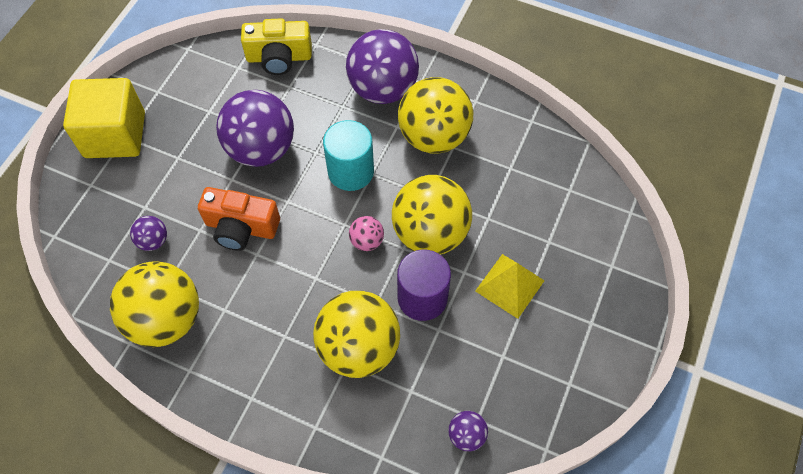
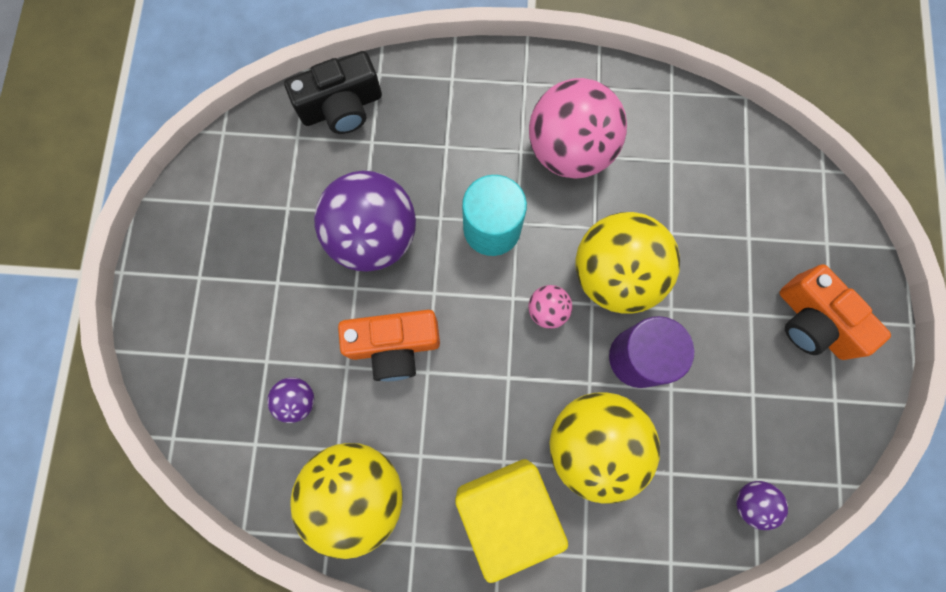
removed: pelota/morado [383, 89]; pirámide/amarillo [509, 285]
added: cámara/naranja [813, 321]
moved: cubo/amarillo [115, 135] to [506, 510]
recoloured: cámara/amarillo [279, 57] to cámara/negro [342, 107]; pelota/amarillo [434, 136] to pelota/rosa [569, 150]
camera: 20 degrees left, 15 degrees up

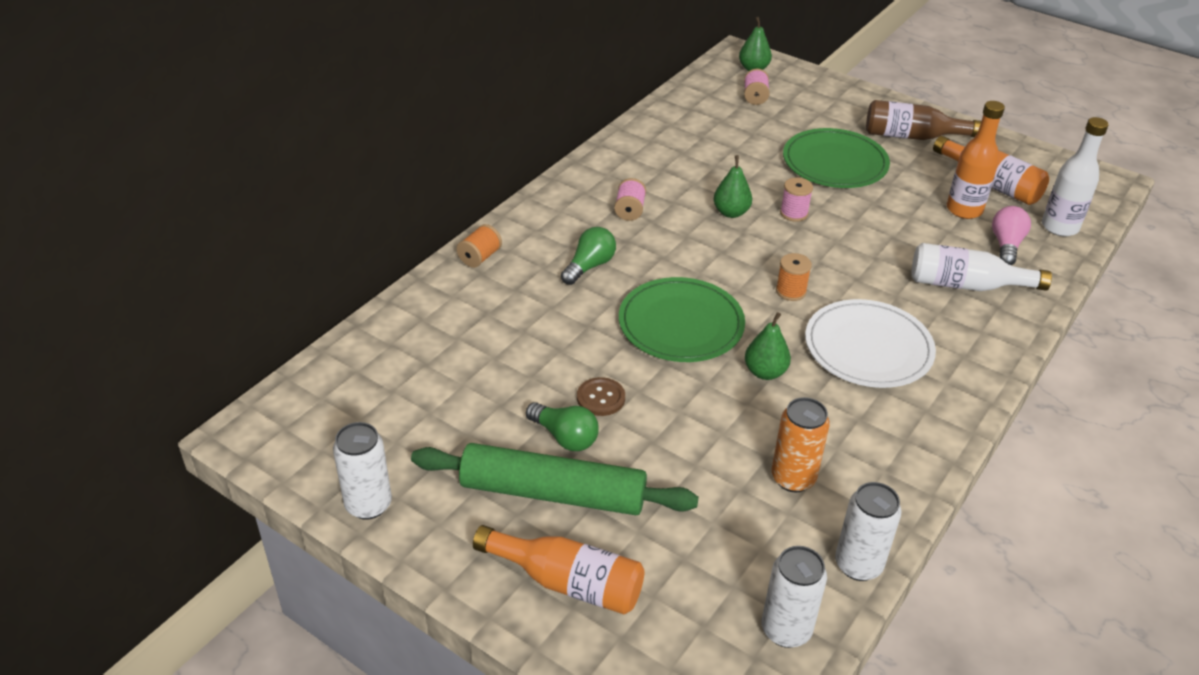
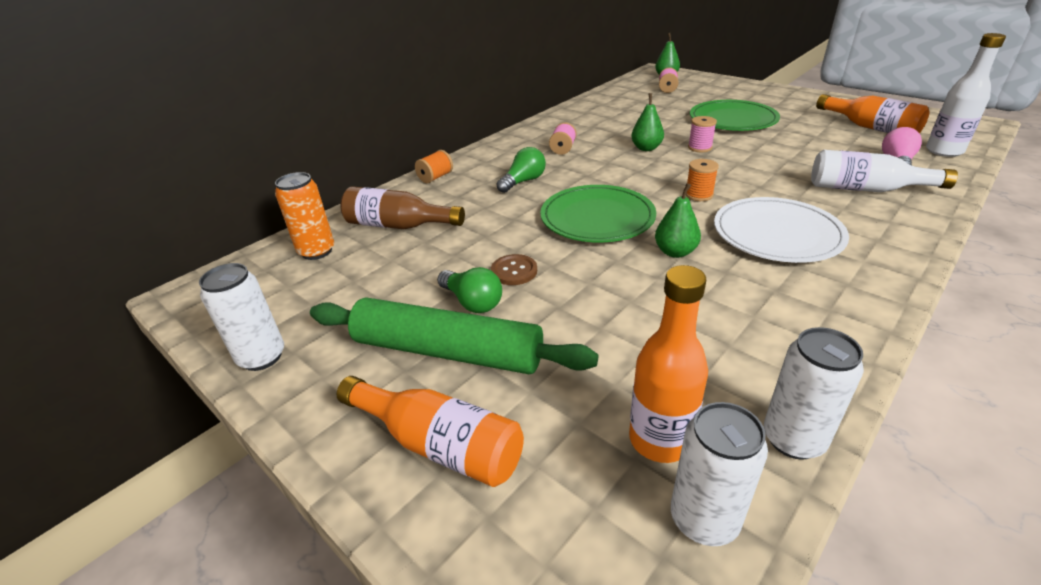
moved: lata/naranja [793, 478] to [317, 251]; botella/marrón [912, 136] to [398, 225]; botella/naranja [964, 210] to [660, 440]
camera: 10 degrees right, 5 degrees down

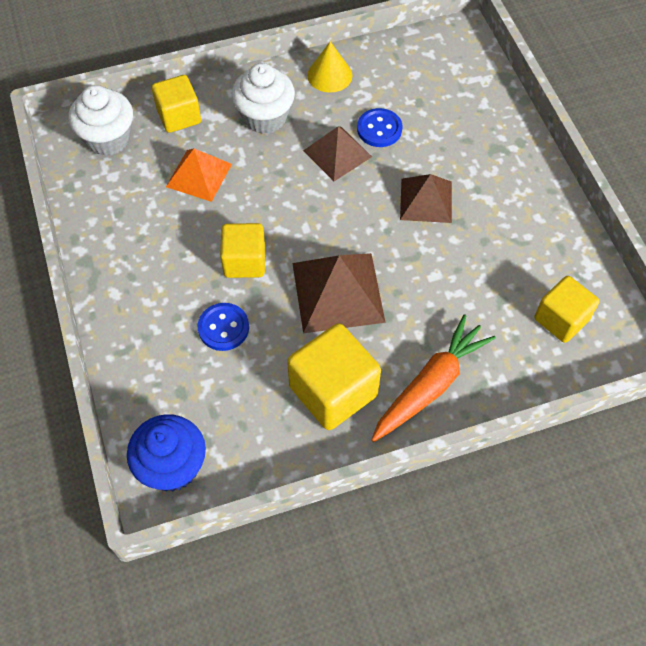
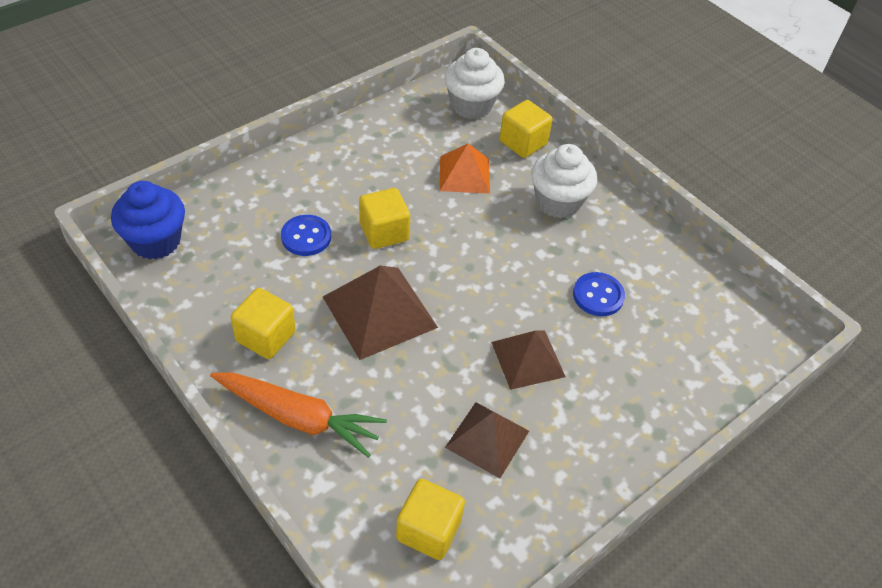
removed: cono/amarillo [329, 75]
moved: pirámide/marrón [337, 153] to [487, 439]
resized: cubo/amarillo [333, 391] = [265, 336] x0.65
camera: 65 degrees right, 10 degrees down

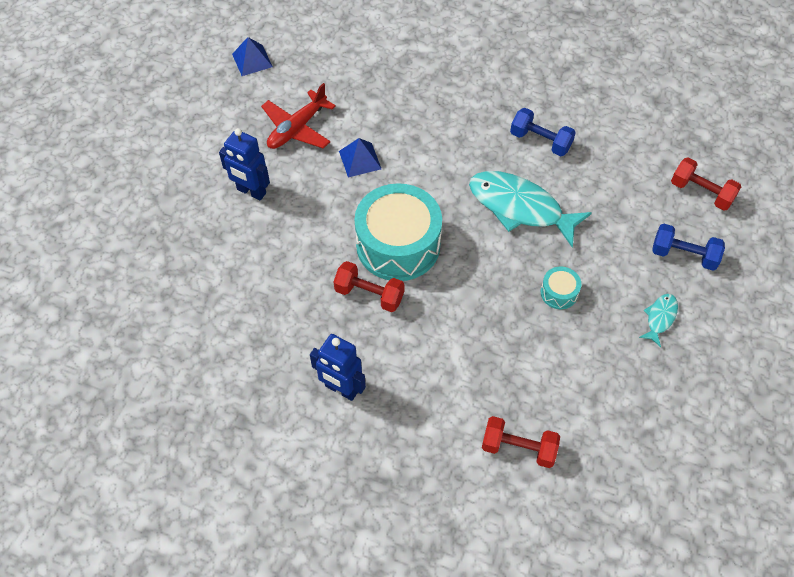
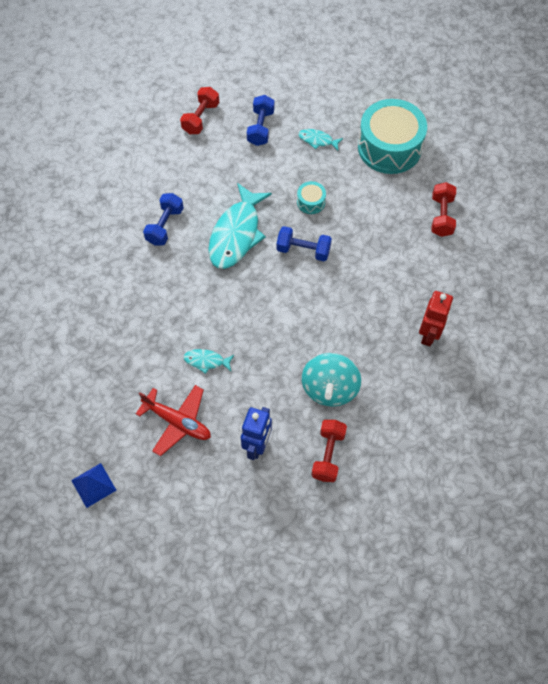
added: mancuerna/azul [303, 250]; peonza/turquesa [329, 388]
moved: mancuerna/rojo [369, 294] to [328, 455]; tambor/turquesa [398, 245] to [389, 147]
replaced: pirámide/azul [360, 160] to pez/turquesa [206, 361]
recoloured: robot/azul [341, 389] to robot/rojo [429, 334]
camera: 100 degrees left, 5 degrees up

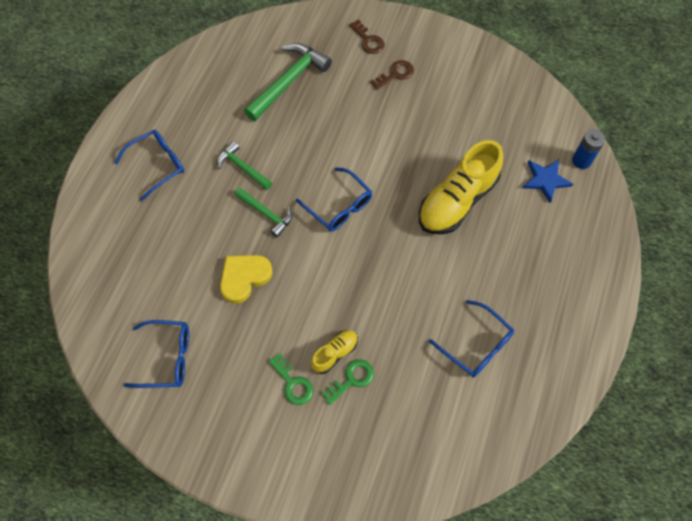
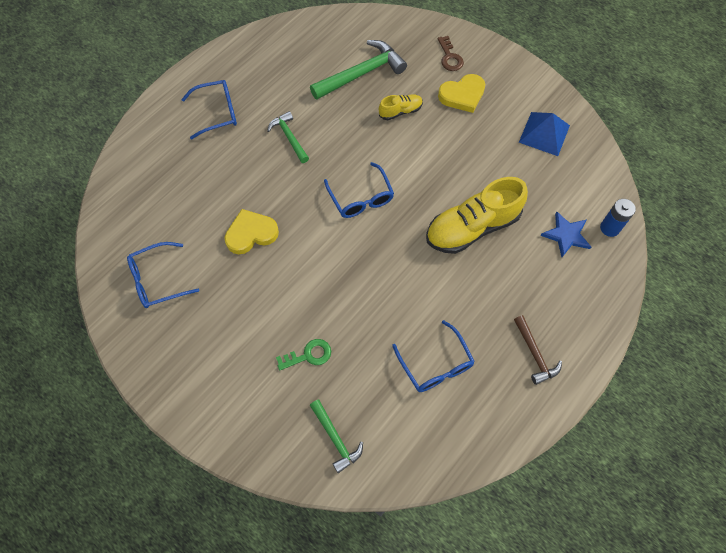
removed: llave/verde [293, 383]
added: martillo/marrón [535, 354]; pirámide/azul [544, 133]
moved: martillo/verde [266, 214] to [336, 439]; zapato/amarillo [335, 353] to [400, 111]
replaced: llave/marrón [395, 74] to corazón/amarillo [462, 95]
turned: gafas/azul [167, 357] = [157, 280] 135 degrees clockwise
camera: 20 degrees right, 0 degrees up

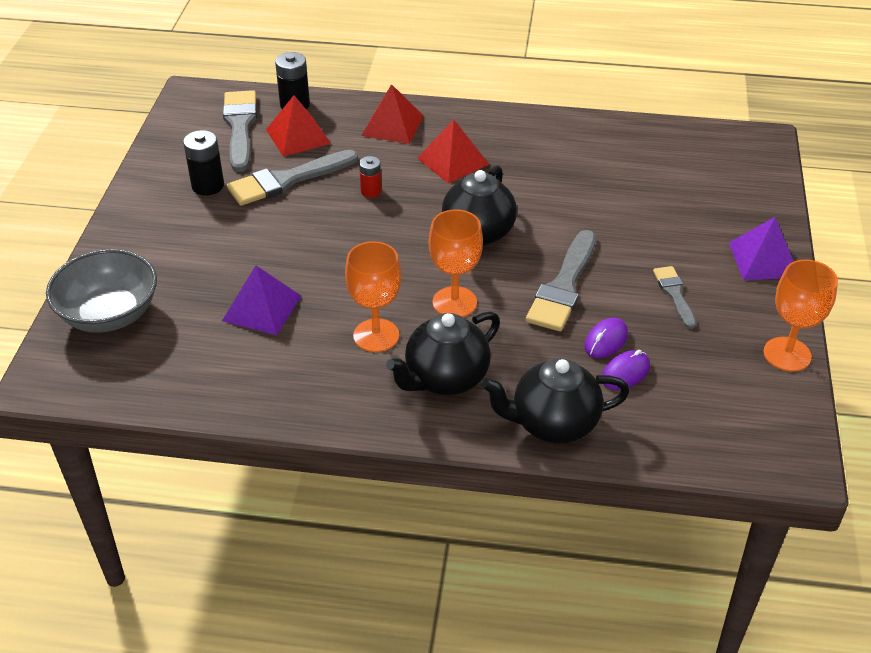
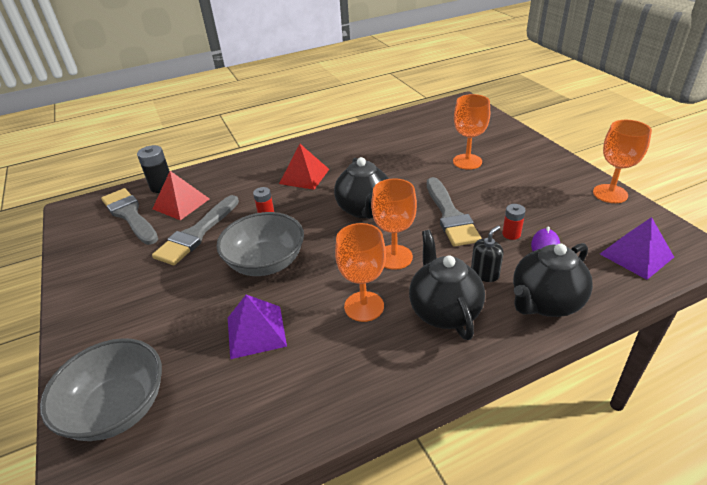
removed: pila/negro [208, 186]; pirámide/rojo [392, 125]; pincel/gris [674, 294]
added: cuenco/gris [266, 262]; copa/naranja [467, 161]; dispensador de jabón/negro [485, 273]
moved: pirámide/morado [763, 259] to [636, 255]
replaced: ratón/morado [605, 340] to pila/rojo [511, 234]
turned: tetera/negro [445, 379] = [444, 311] 150 degrees clockwise
camera: 30 degrees left, 5 degrees down

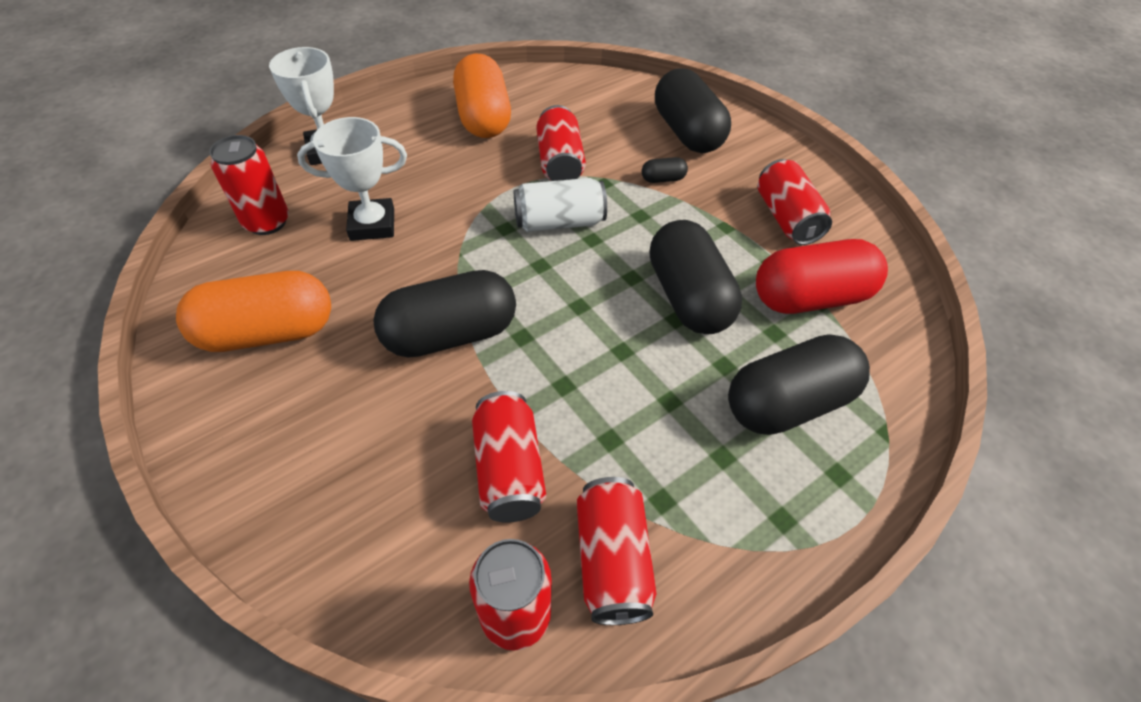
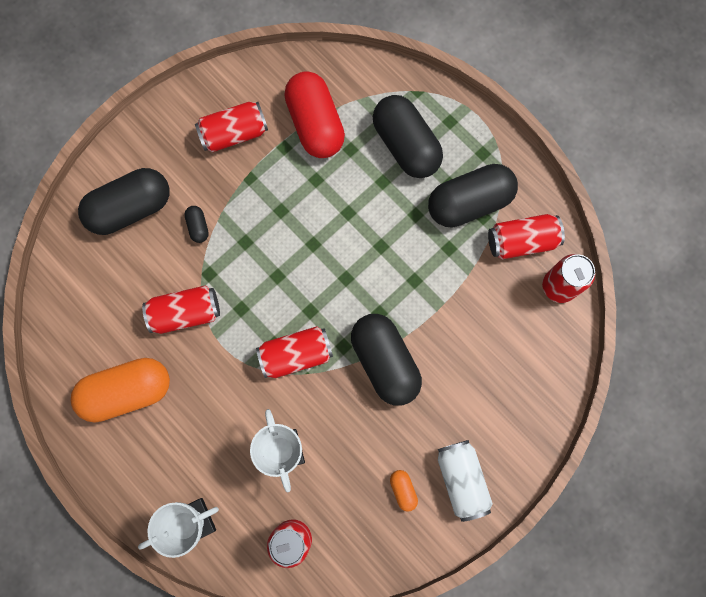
moved: lata/rojo [509, 469] to [296, 354]; lata/blanco [559, 222] to [461, 479]; cápsula/negro [688, 297] to [469, 203]
resized: cápsula/naranja [268, 332] = [403, 490] x0.42
camera: 95 degrees left, 25 degrees up

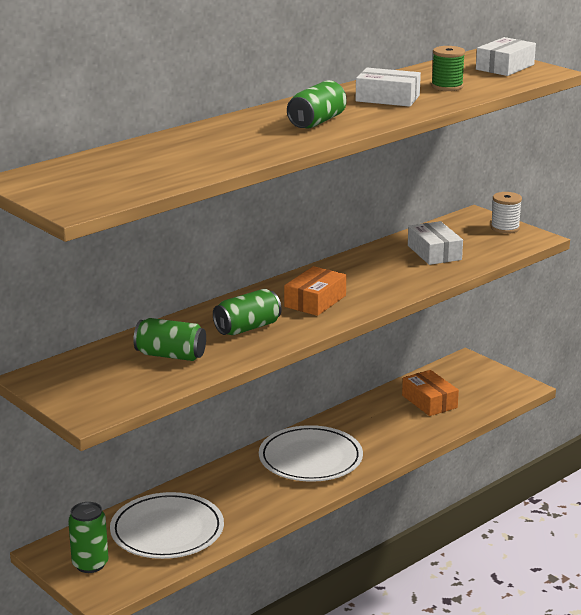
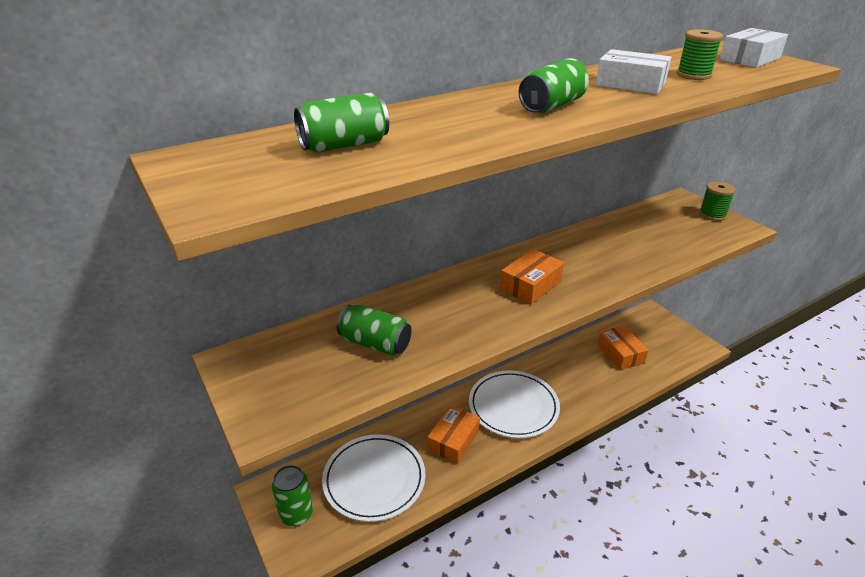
removed: caja/blanco [434, 252]
added: caja/naranja [453, 440]
moved: lata/verde [247, 328] to [344, 145]
recoloured: carrete/blanco [505, 228] to carrete/verde [712, 215]
camera: 10 degrees right, 10 degrees up

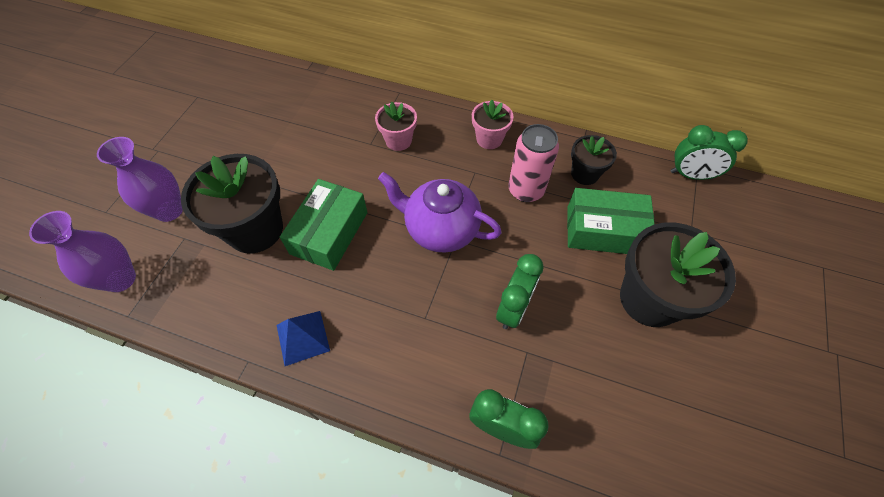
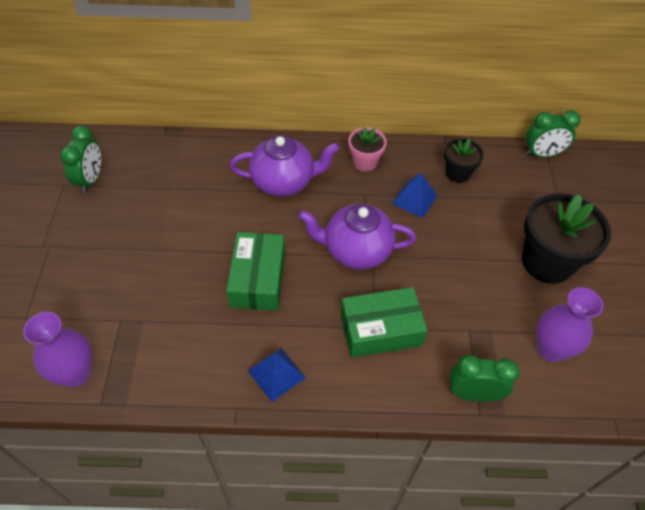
removed: maceta/negro [255, 229]
moved: florero/morado [169, 210] to [550, 349]; despertador/verde [513, 309] to [91, 180]; caja/verde [604, 230] to [380, 330]
replaced: maceta/rosa [398, 140] to tetera/morado [284, 182]; lata/rosa [526, 190] to pirámide/azul [414, 199]
camera: 20 degrees left, 5 degrees down

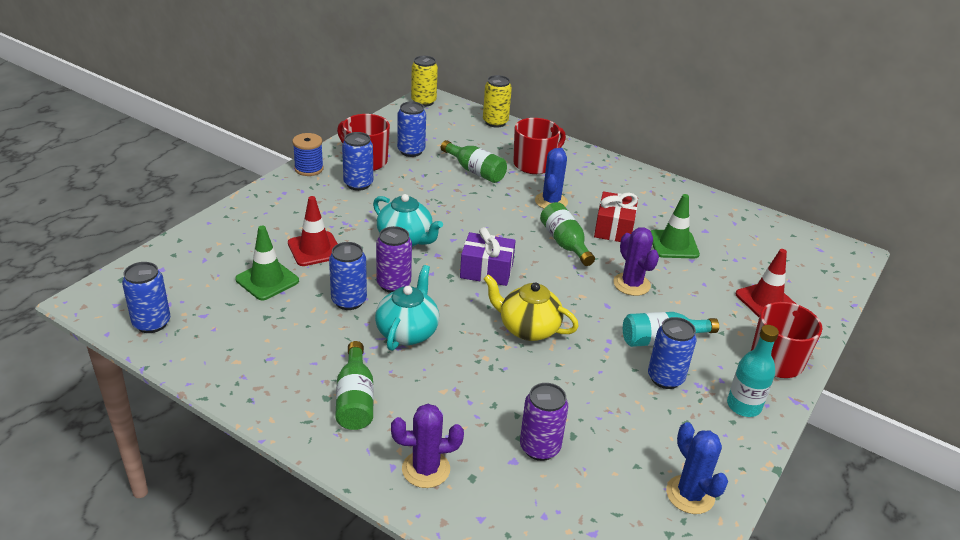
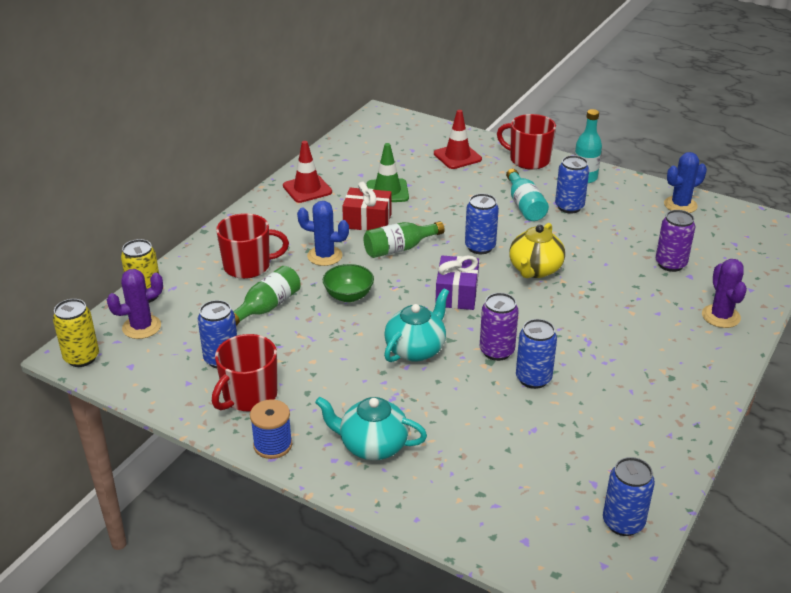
removed: cono de tráfico/verde [267, 280]; botella/verde [355, 399]
added: cuenco/verde [348, 296]
moved: cono de tráfico/rojo [315, 249] to [307, 189]; lata/azul [358, 184] to [480, 247]; tetera/turquesa [407, 332] to [372, 445]; cactus/morado [631, 284] to [141, 327]
turned: taza/rojo [534, 164] = [248, 266] 120 degrees clockwise
camera: 90 degrees left, 0 degrees up

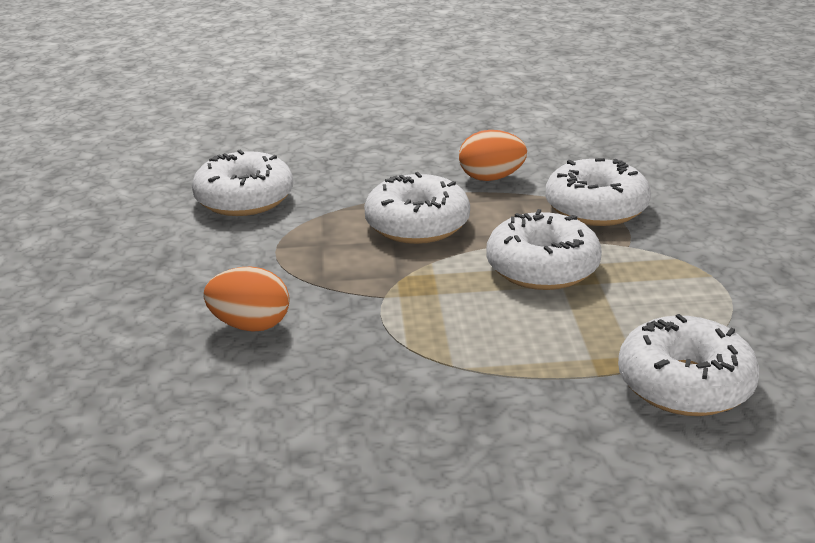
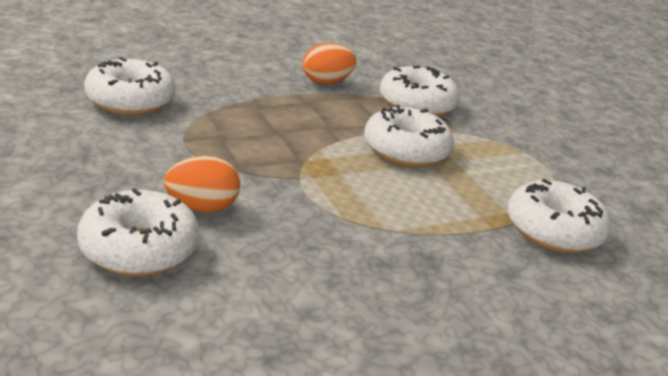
moved: rosquilla/blanco [417, 225] to [139, 249]
camera: 25 degrees left, 0 degrees up

